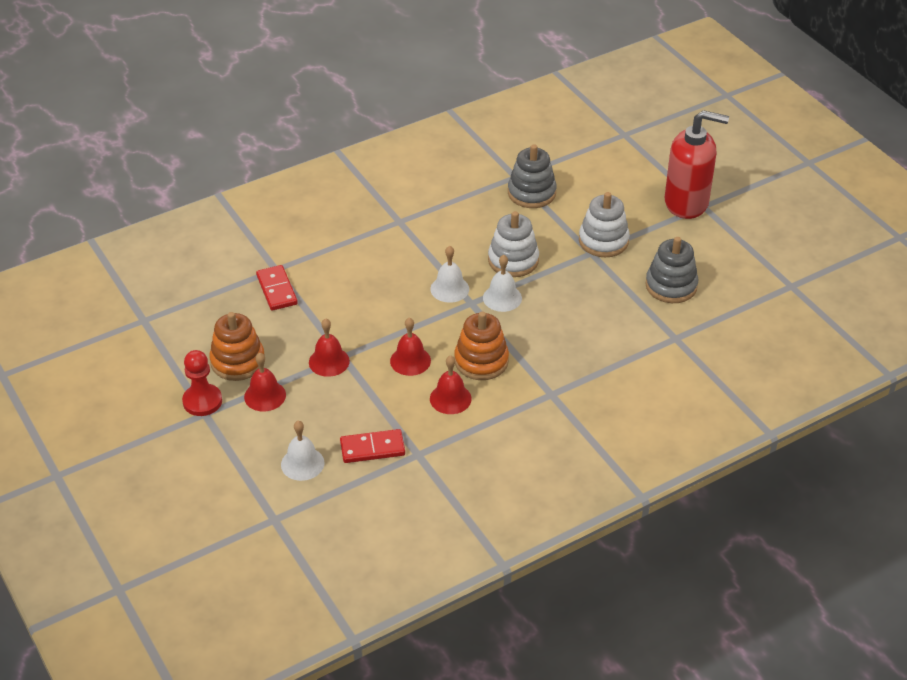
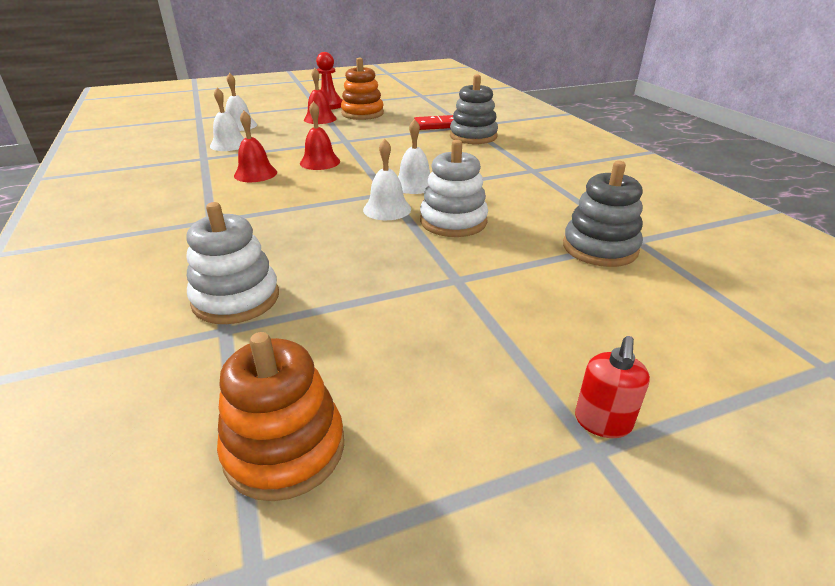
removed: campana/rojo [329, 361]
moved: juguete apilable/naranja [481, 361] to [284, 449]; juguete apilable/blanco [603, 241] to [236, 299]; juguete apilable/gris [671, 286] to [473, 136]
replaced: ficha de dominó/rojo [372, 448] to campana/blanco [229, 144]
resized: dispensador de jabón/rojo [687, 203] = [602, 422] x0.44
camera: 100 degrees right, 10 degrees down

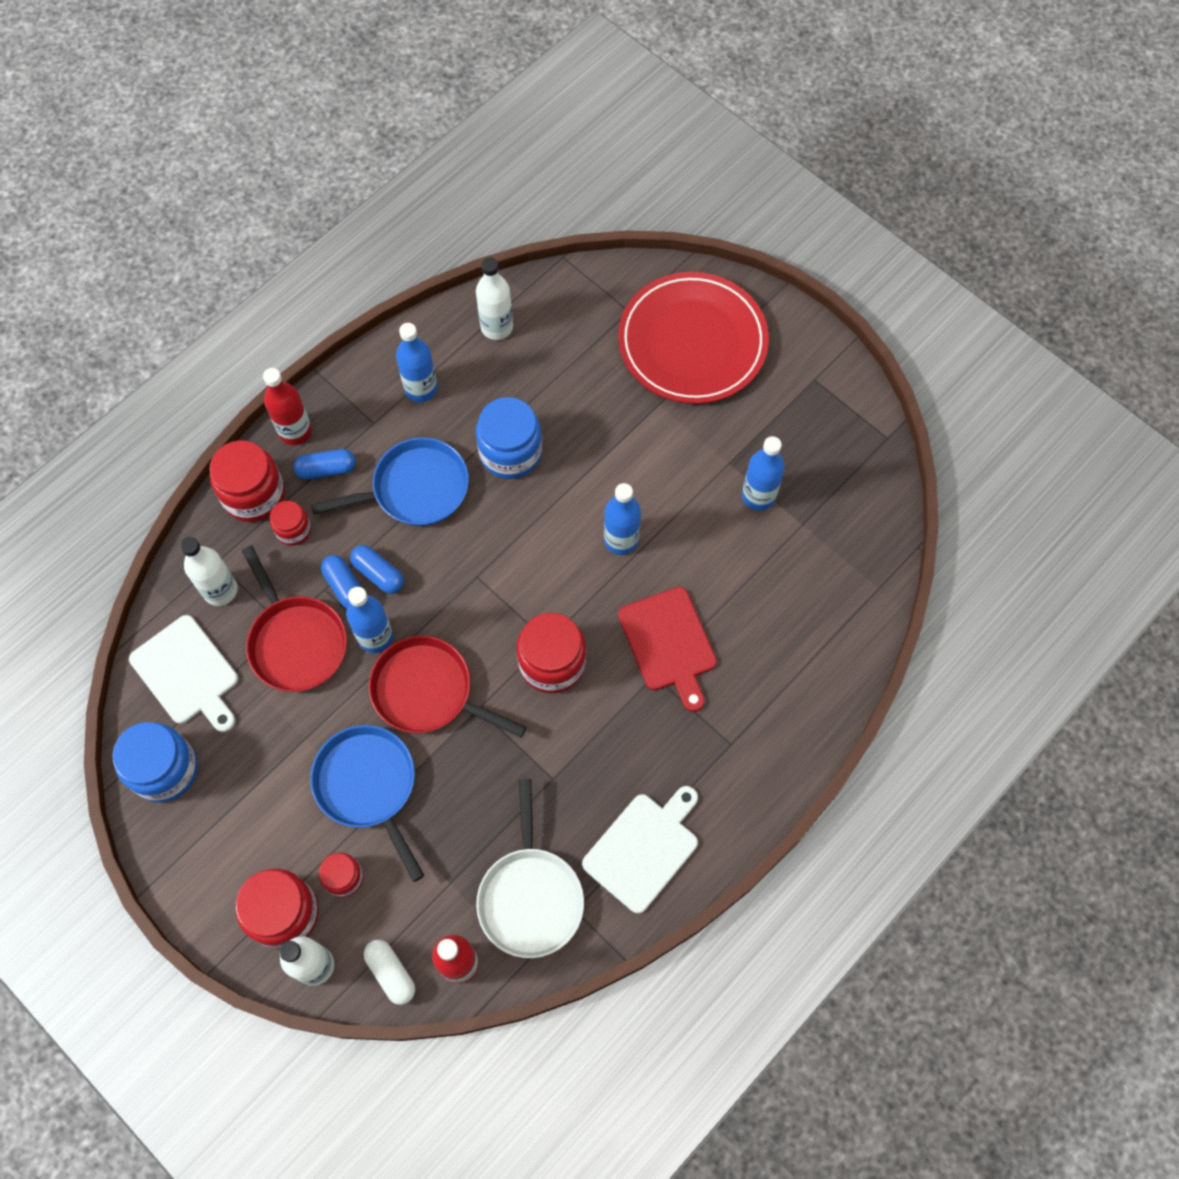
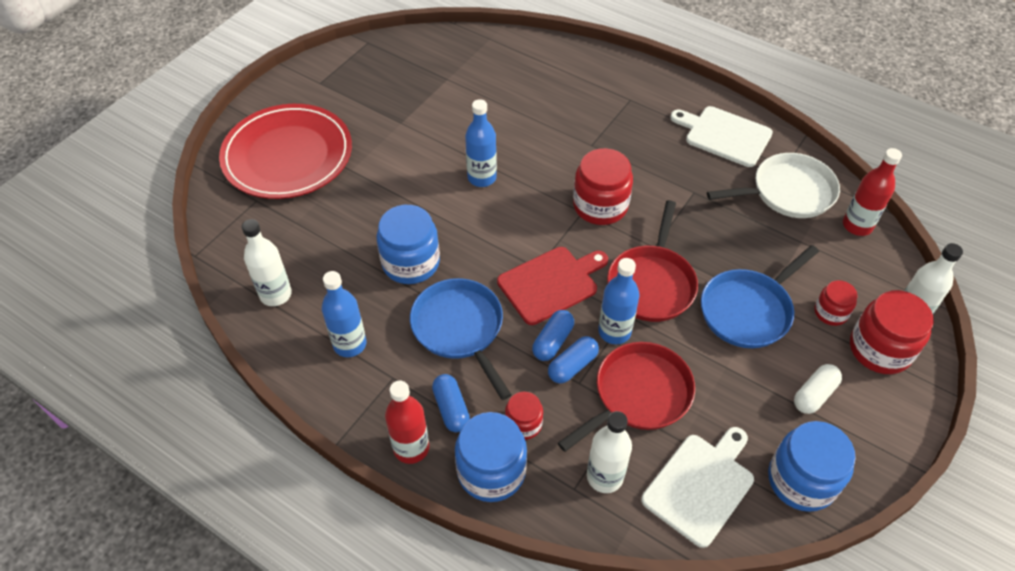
removed: botella/azul [758, 496]
moved: cápsula/blanco [391, 973] to [814, 394]; tabla de cortar/rojo [669, 643] to [551, 283]
recoloured: tarro/rojo [254, 494] to tarro/azul [491, 471]
camera: 100 degrees left, 15 degrees down

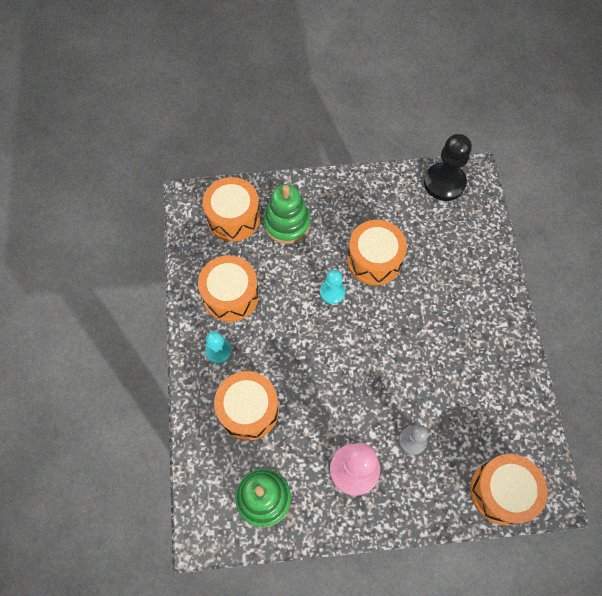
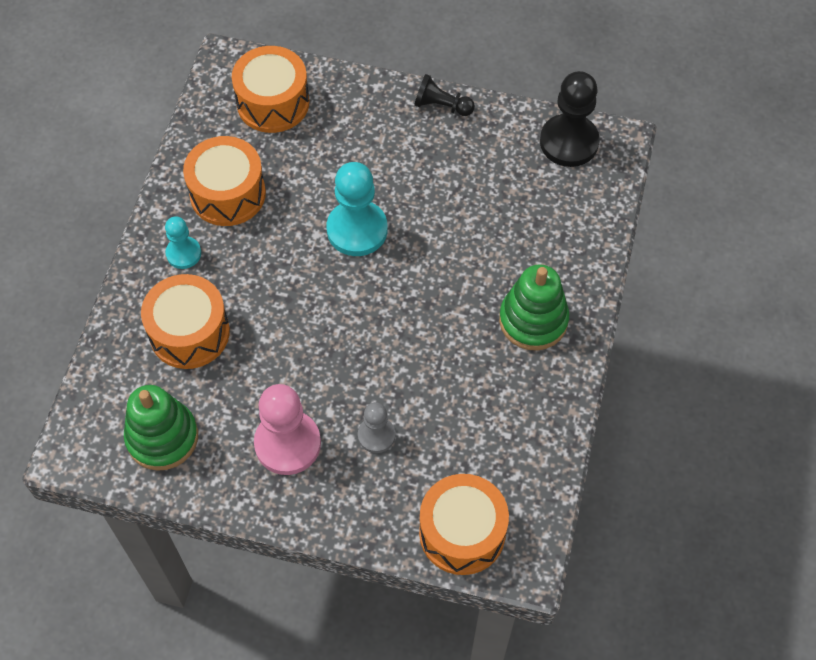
removed: tambor/naranja [374, 260]
added: peón/negro [441, 106]
moved: juguete apilable/verde [287, 223] to [533, 320]
resized: peón/turquesa [332, 292] = [357, 230] x1.76
camera: 20 degrees right, 5 degrees down

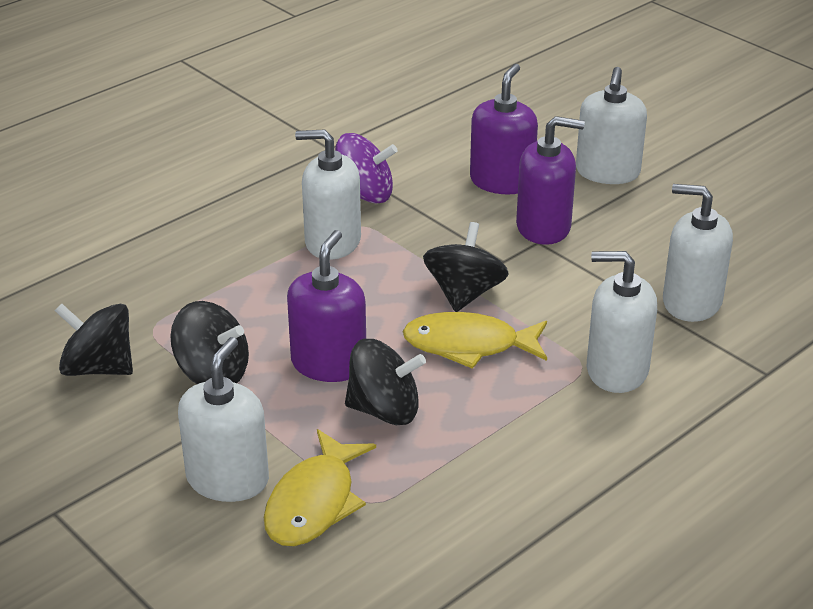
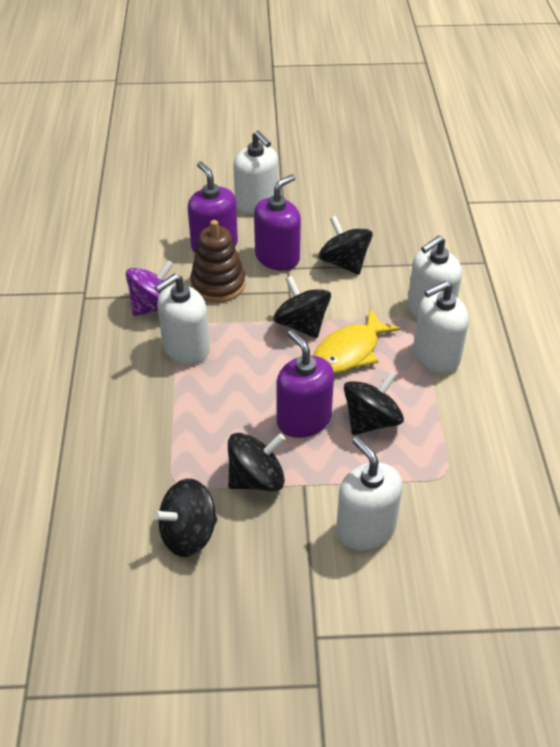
removed: pez/amarillo [314, 502]
added: juguete apilable/marrón [218, 284]; peonza/negro [344, 263]
moved: dispensador de jabón/blanco [691, 302] to [436, 356]
camera: 50 degrees left, 10 degrees up

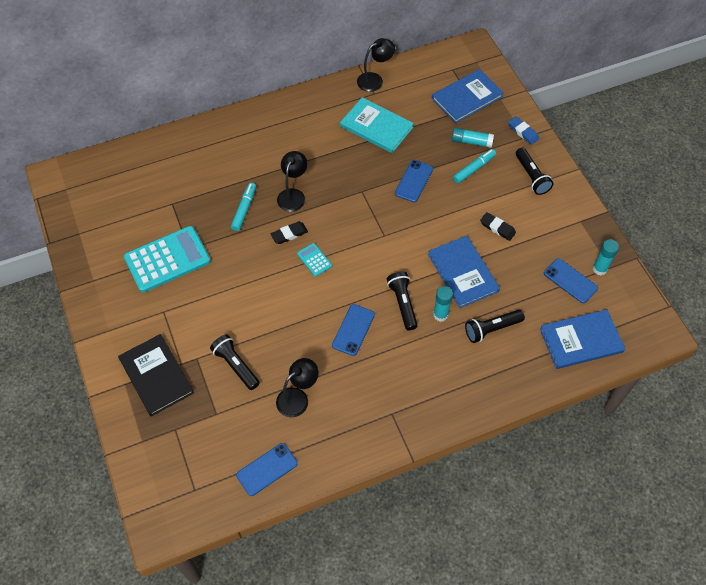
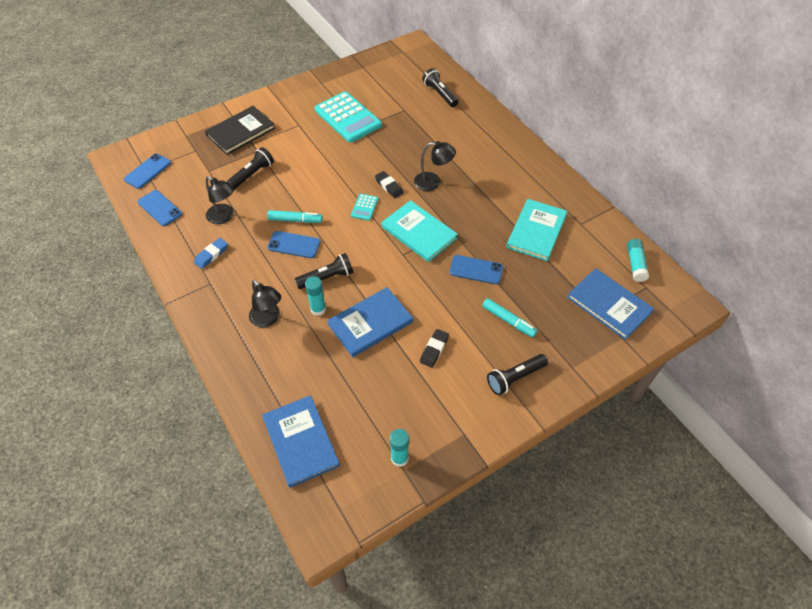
added: libro/turquesa [419, 232]
moved: rotulador/turquesa [244, 209] to [295, 220]; lámpara/negro [375, 80] to [268, 319]; barra de pegamento/turquesa [471, 142] to [635, 264]; lámpara de mano/negro [491, 329] to [440, 94]; goma de borrar/azul [523, 132] to [211, 255]; móvil/azul [570, 281] to [147, 171]
turned: calculadora/turquesa [314, 260] = [364, 207] 150 degrees clockwise
camera: 80 degrees right, 5 degrees down

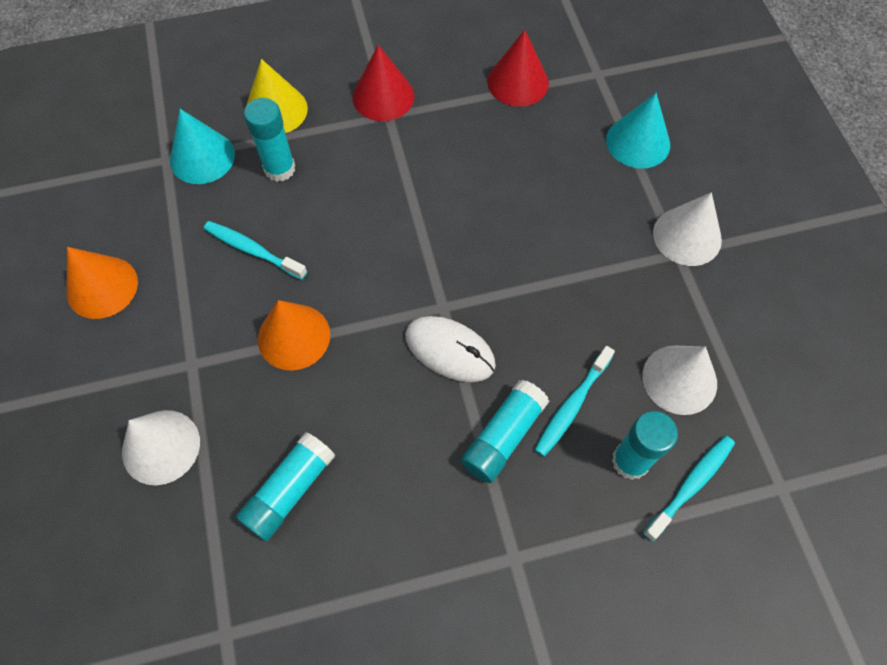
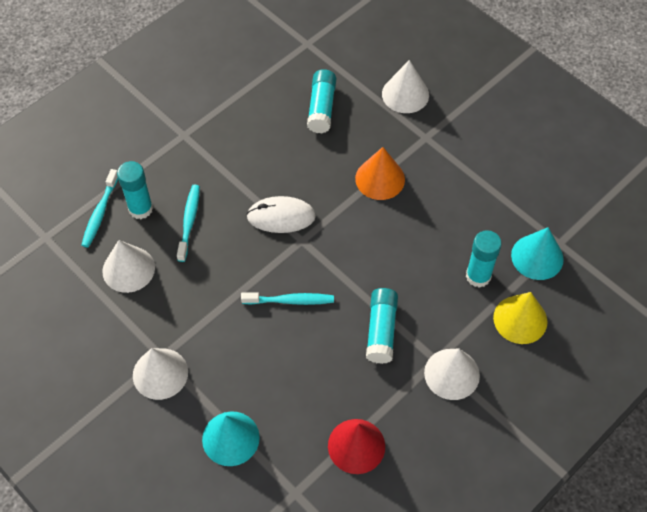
removed: cono/naranja [102, 287]
moved: cepillo de dientes/turquesa [253, 250] to [290, 301]; barra de pegamento/turquesa [503, 436] to [381, 330]
recoloured: cono/rojo [383, 96] to cono/blanco [452, 374]
camera: 150 degrees right, 5 degrees down

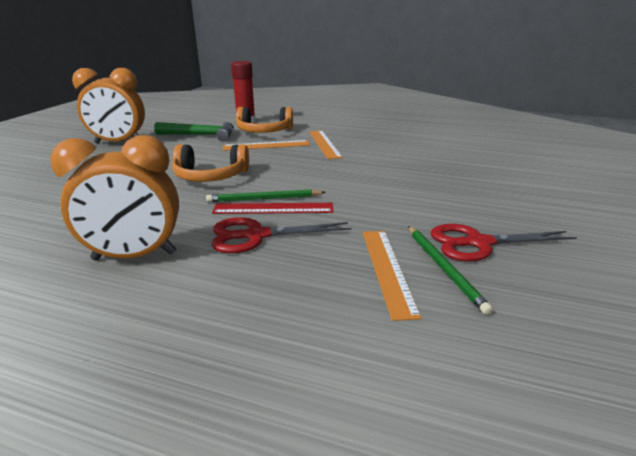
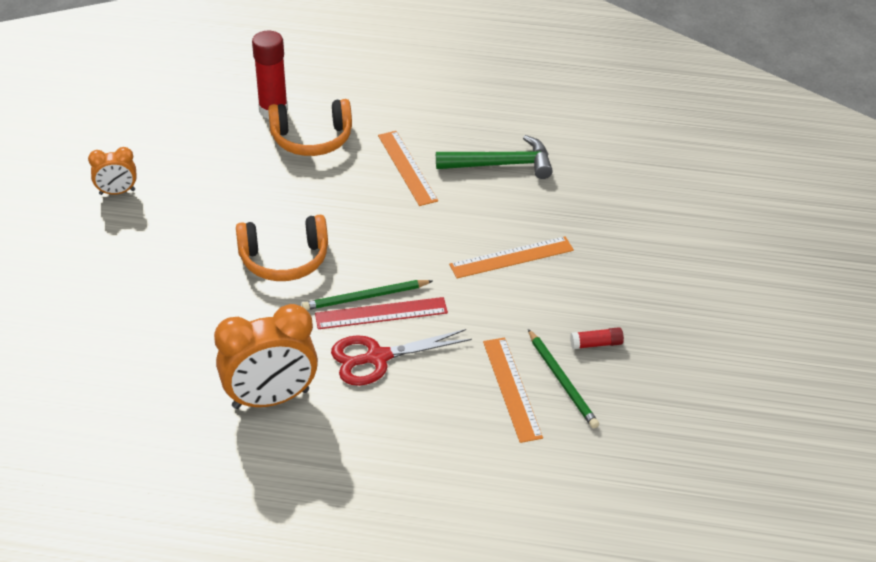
moved: martillo/verde [201, 135] to [501, 165]; regla/naranja [266, 145] to [511, 257]
replaced: tijeras/rojo [478, 243] to barra de pegamento/rojo [596, 344]
resized: despertador/naranja [119, 143] = [117, 192] x0.53
camera: 10 degrees left, 15 degrees up

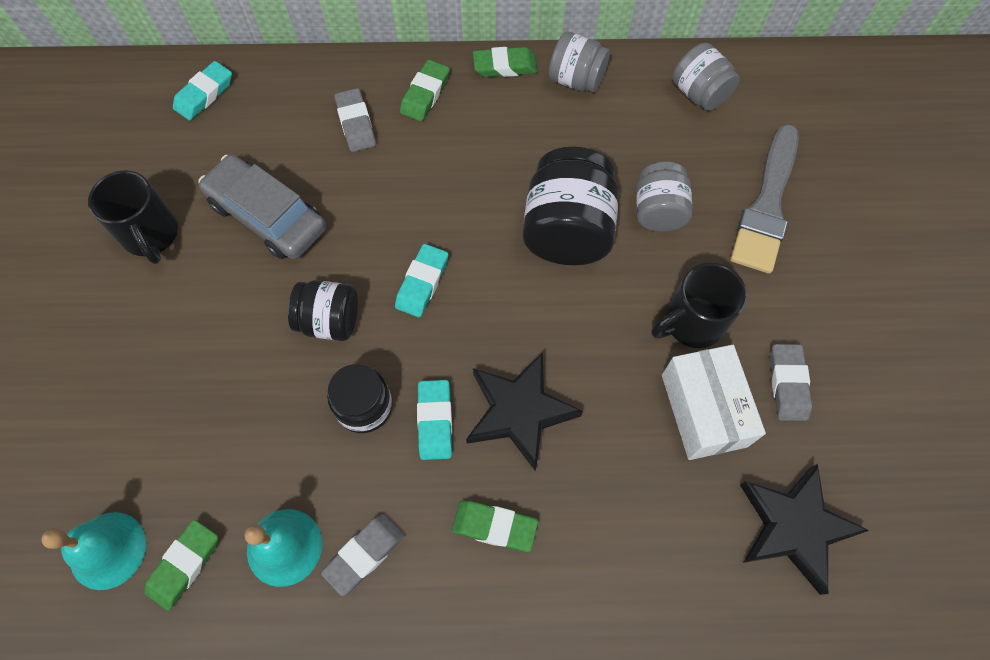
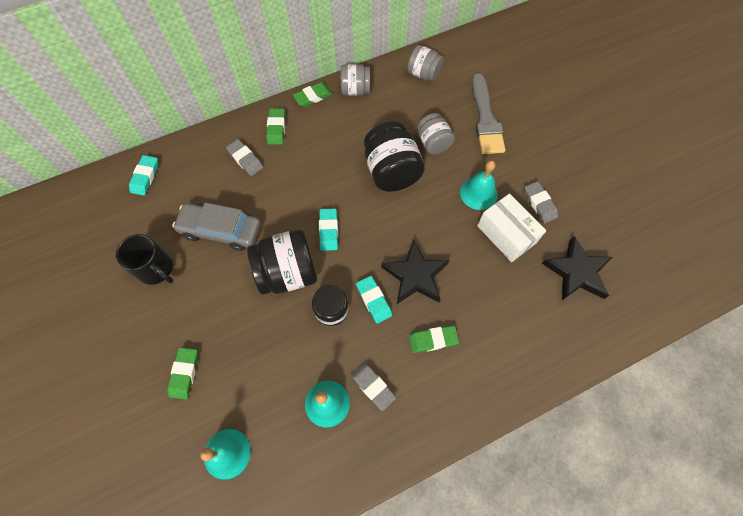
moved: goma de borrar/verde [184, 565] to [185, 373]
replaced: taza/negro [691, 323] to campana/turquesa [478, 193]
turned: goma de borrar/gris [364, 554] = [372, 386] 60 degrees counterclockwise
resized: tarro/negro [330, 321] = [288, 272] x1.64
camera: 25 degrees left, 0 degrees up

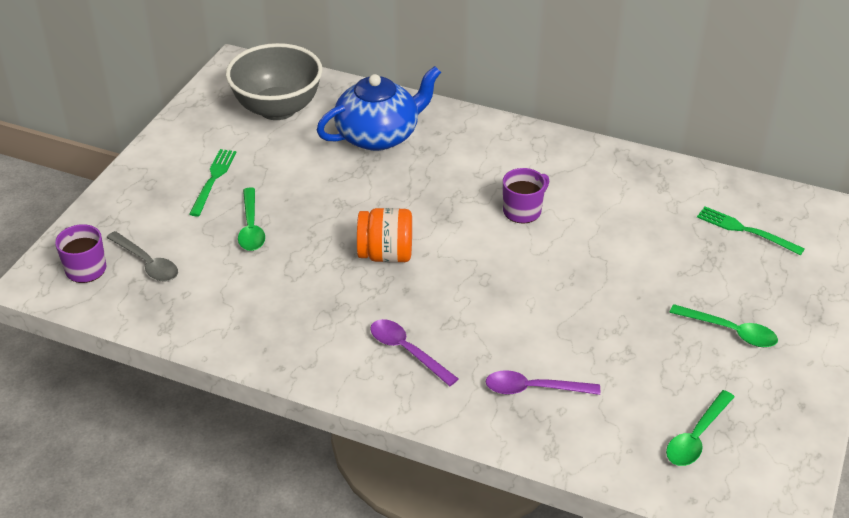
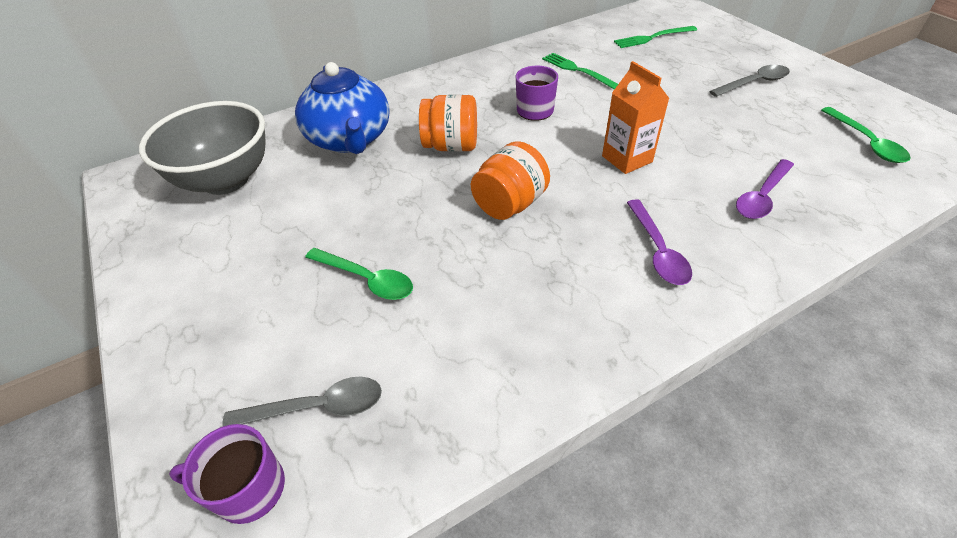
added: tarro/naranja [451, 146]; cartón de leche/naranja [627, 159]
moved: tenedor/verde [213, 180] to [578, 71]
recoloured: cuchara/verde [730, 331] to cuchara/gris [754, 83]
turned: tetera/azul [378, 135] = [350, 139] 150 degrees clockwise; cuchara/morado [407, 351] = [657, 250] 90 degrees counterclockwise
camera: 50 degrees left, 5 degrees up

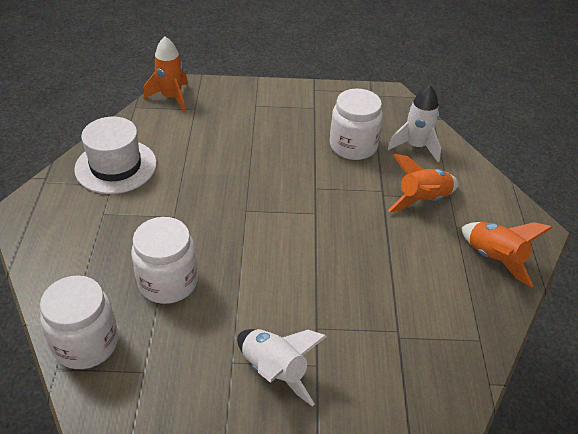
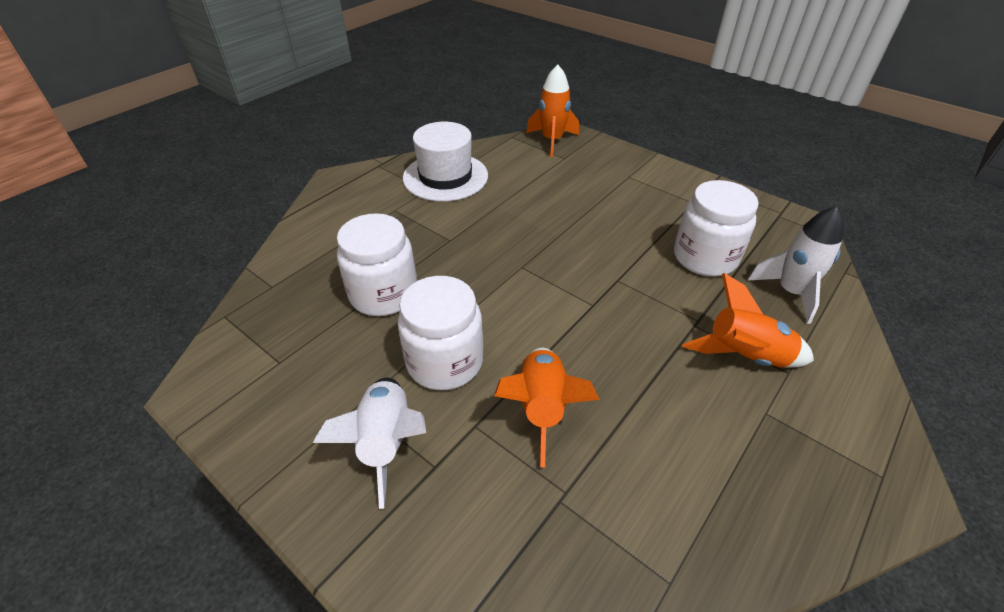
moved: tarro/blanco [86, 343] to [445, 362]; cohete/naranja [494, 259] to [541, 408]
camera: 40 degrees right, 0 degrees up

